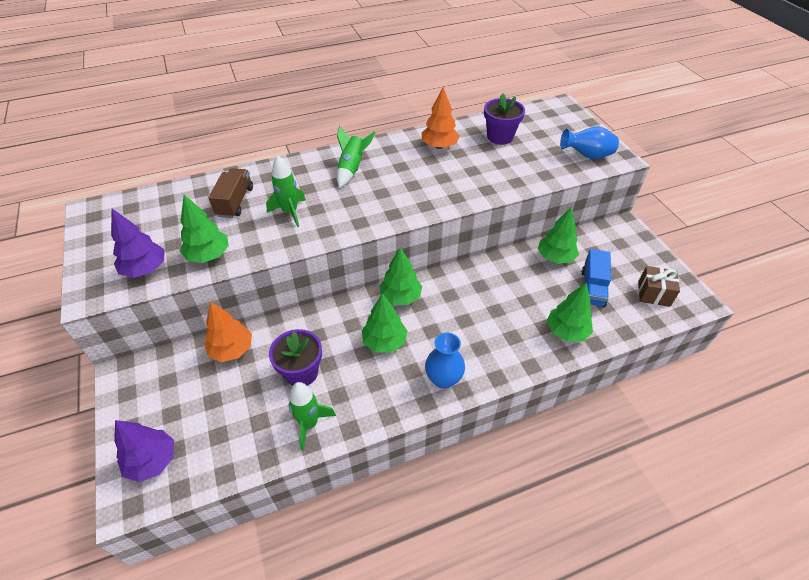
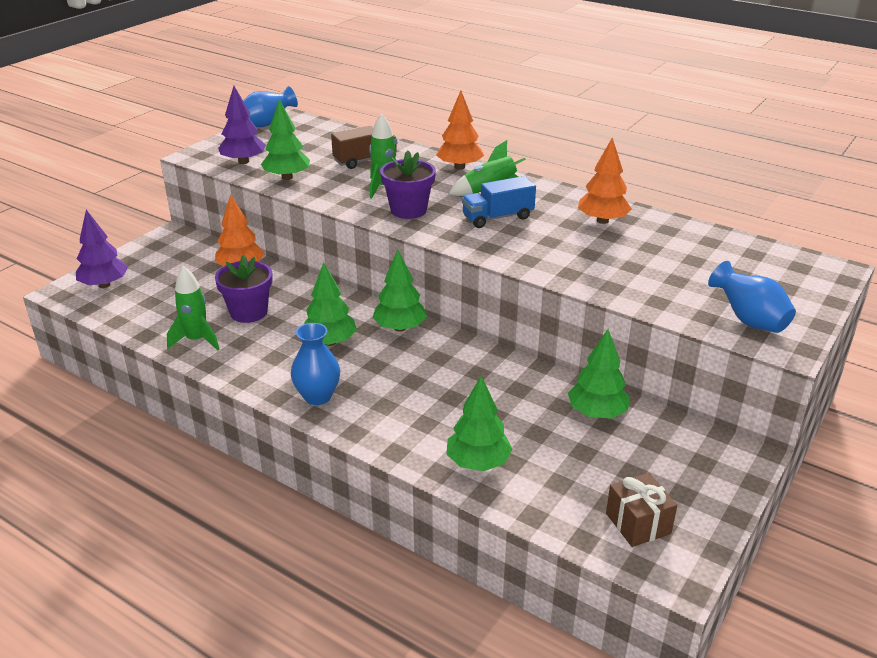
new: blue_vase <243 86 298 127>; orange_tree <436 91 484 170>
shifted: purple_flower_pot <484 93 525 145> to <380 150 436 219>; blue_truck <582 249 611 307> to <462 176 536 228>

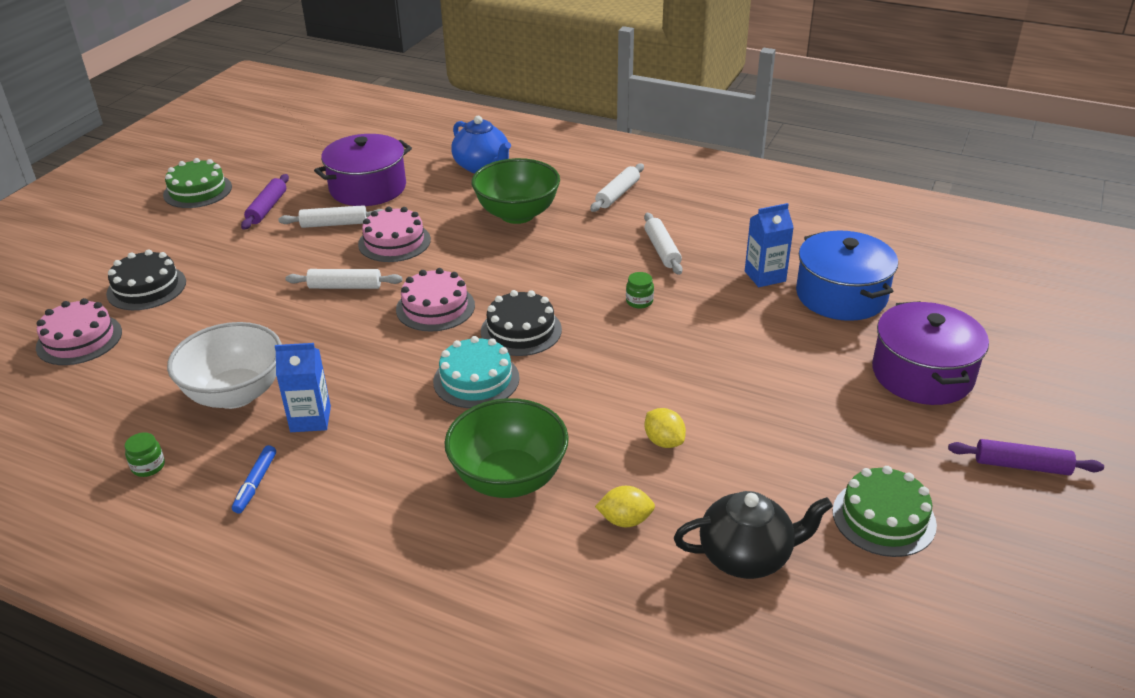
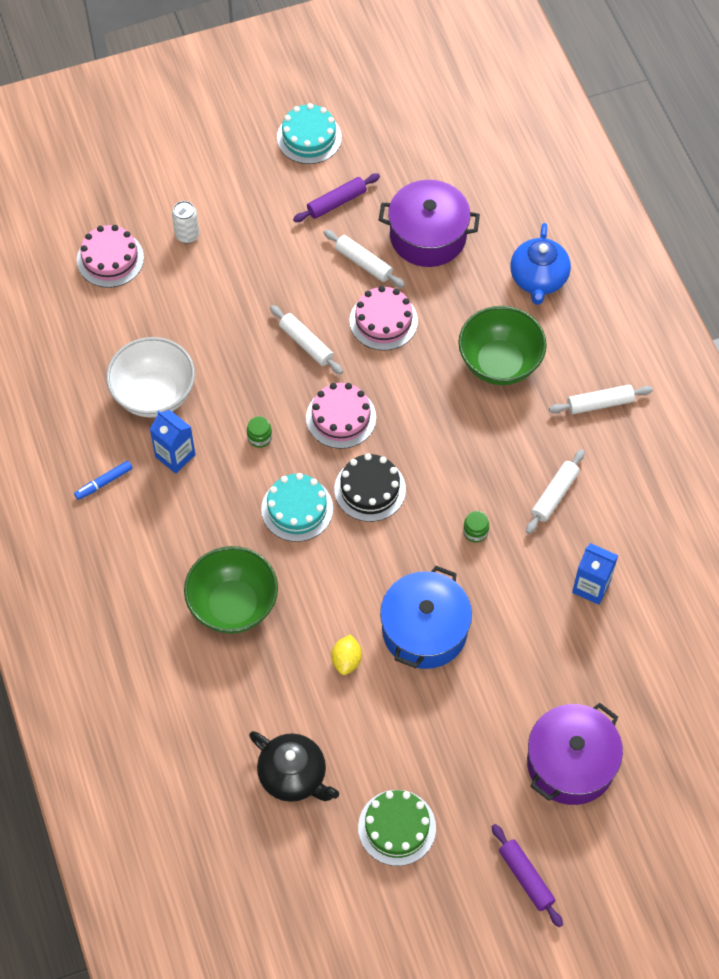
gone: yellow_lemon <595 486 655 527>
shifted: green_jar <125 432 165 477> to <247 416 272 448>; blue_pot <796 231 898 321> to <380 566 472 669>
swapped: black_cake <106 249 186 310> to white_can <172 201 199 243>
repainted: green_cake <163 158 232 208> to turquoise_cake <277 103 342 164>

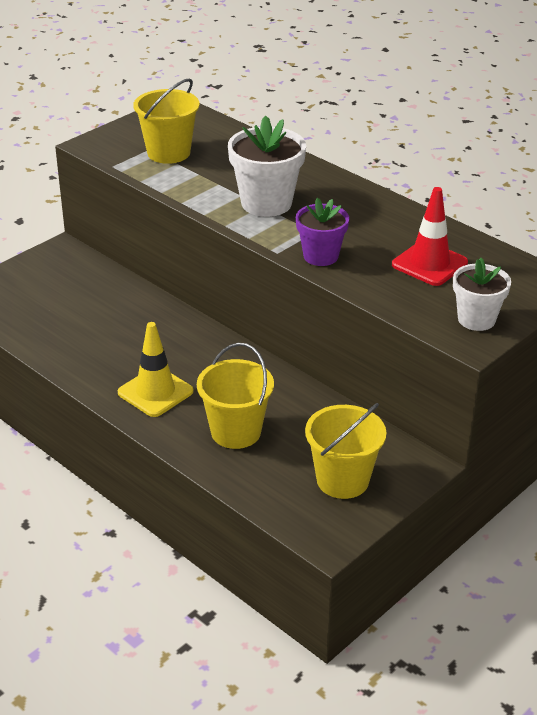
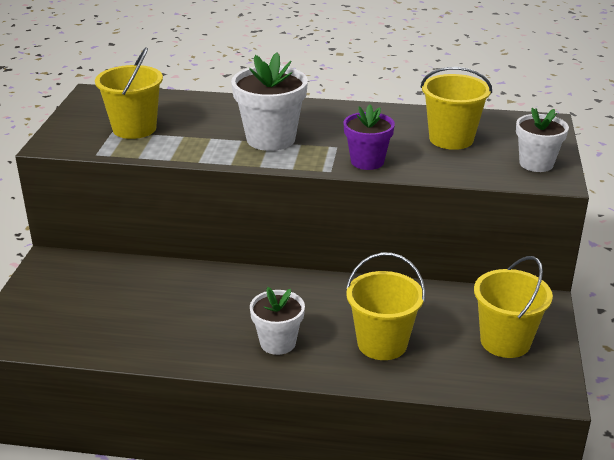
swapped: yellow_traffic_cone <118 322 193 417> to white_flower_pot <250 287 305 355>; red_traffic_cone <392 187 468 286> to yellow_bucket <421 67 492 150>

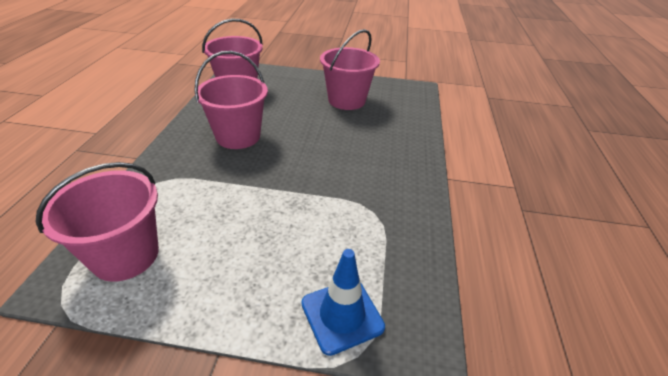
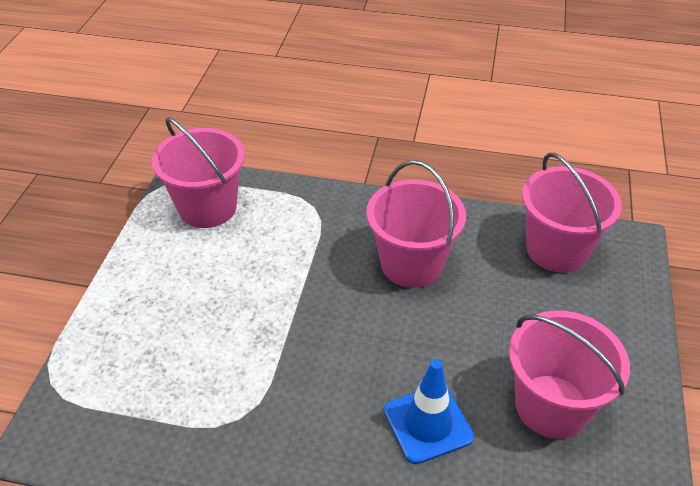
shifted: blue_traffic_cone <301 249 385 356> to <384 359 474 464>

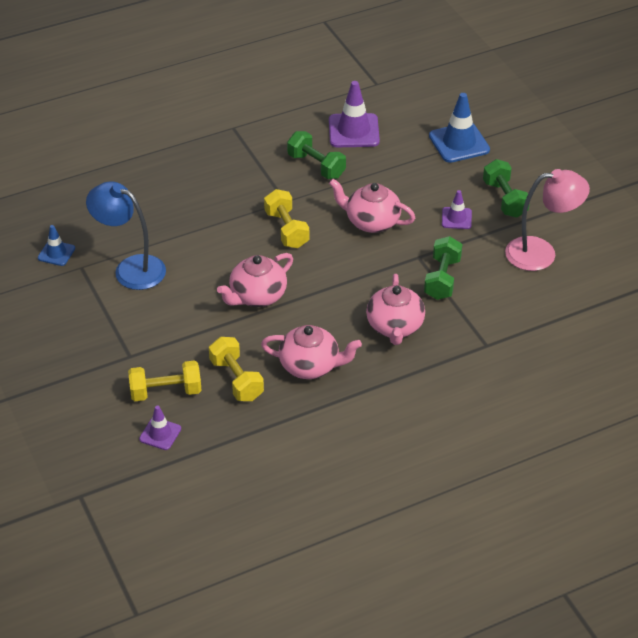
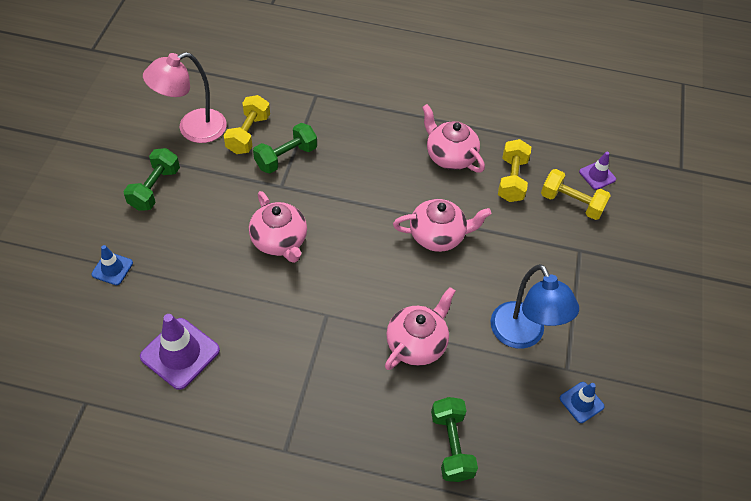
gone: purple_traffic_cone <442 190 472 229>
shifted: yellow_dumbbell <264 189 309 248> to <223 95 270 154>; pink_teapot <366 274 425 345> to <385 287 456 370>; green_dumbbell <287 131 346 179> to <431 397 478 482>
rotated: pink_lamp <505 169 590 271> = <143 52 227 143> 60 degrees counterclockwise
scaled: blue_traffic_cone <429 93 490 163> = <91 245 133 285> x0.56

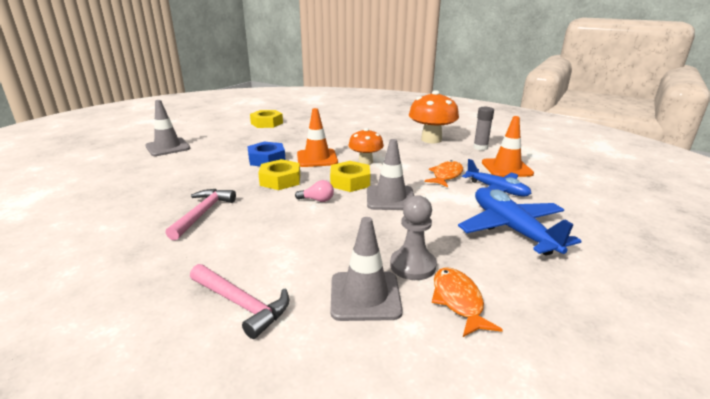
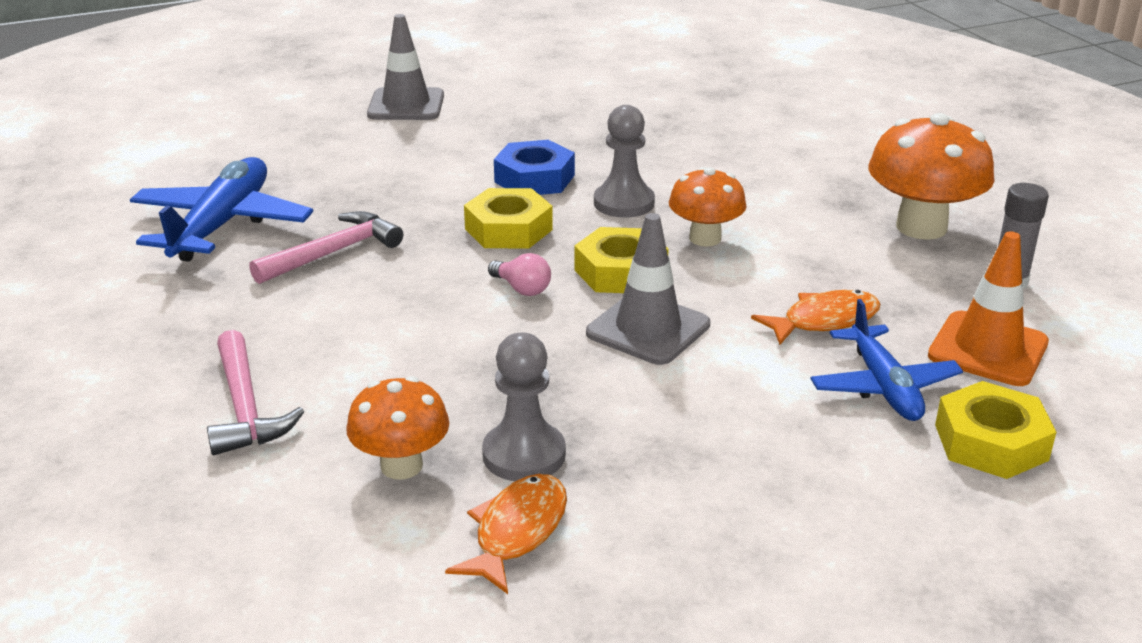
shifted: blue_plane <458 187 581 255> to <130 157 313 262>; yellow_nut <250 110 283 128> to <935 381 1056 479>
swapped: grey_traffic_cone <330 217 403 321> to orange_mushroom <346 376 449 480>; orange_traffic_cone <297 108 338 167> to grey_pawn <594 105 655 218>

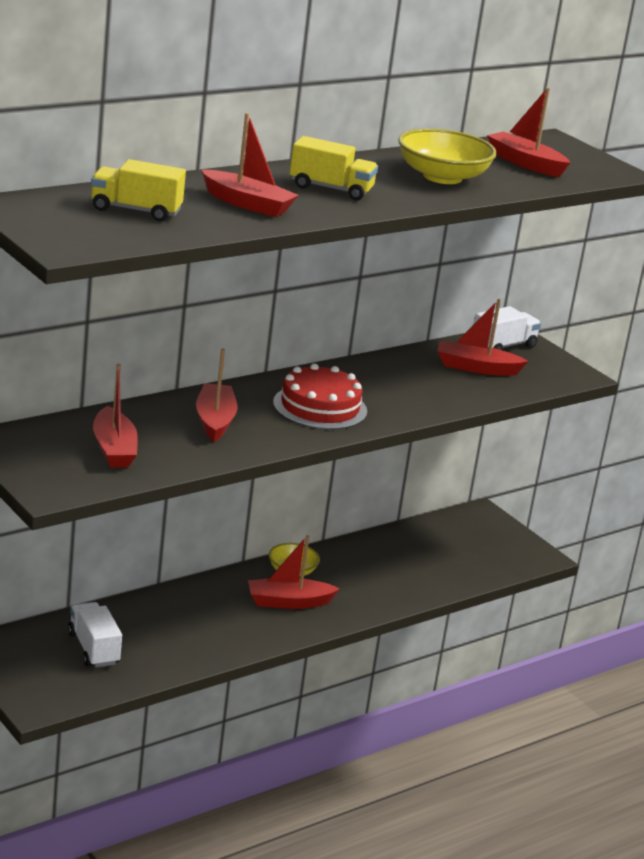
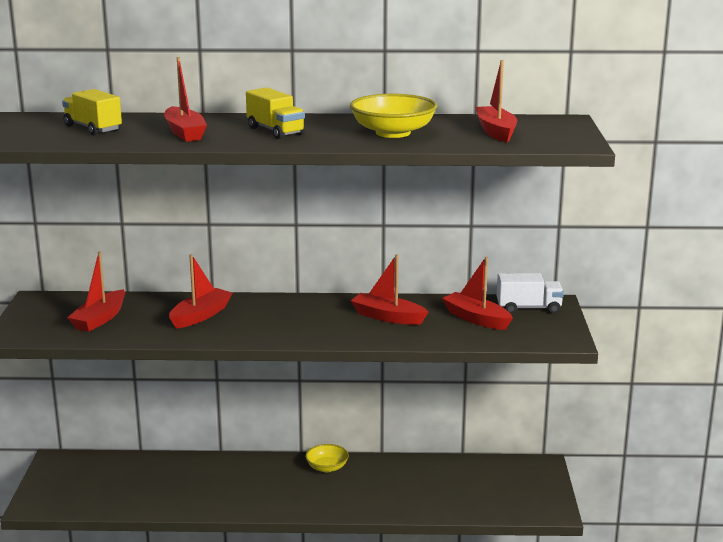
gone: white_truck <68 602 122 668>; red_cake <273 363 367 430>
shifted: red_boat <248 535 340 609> to <351 254 429 325>

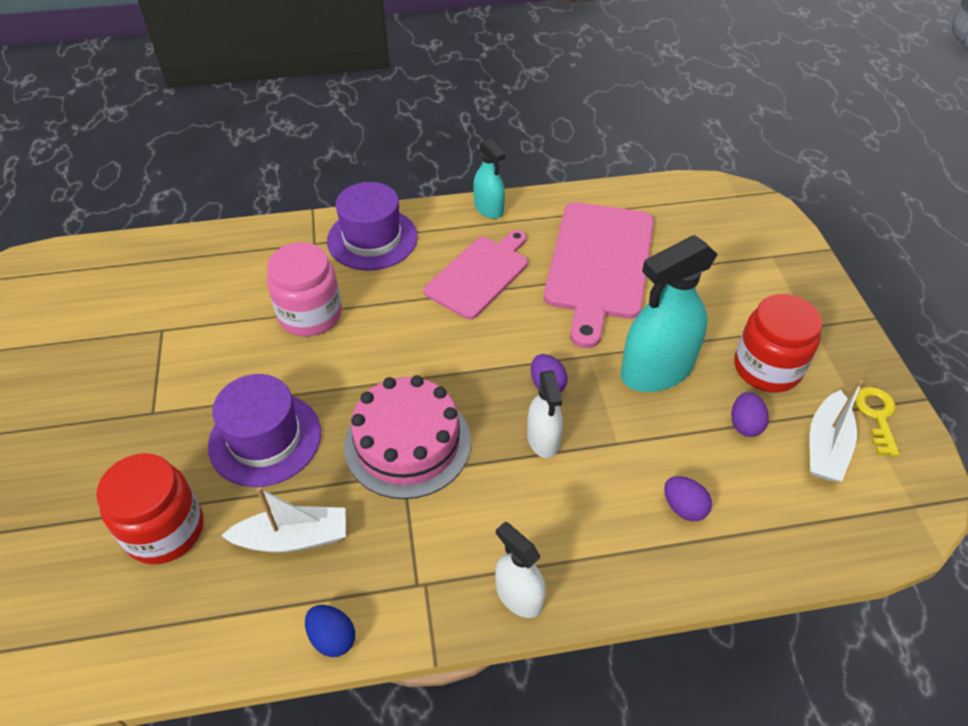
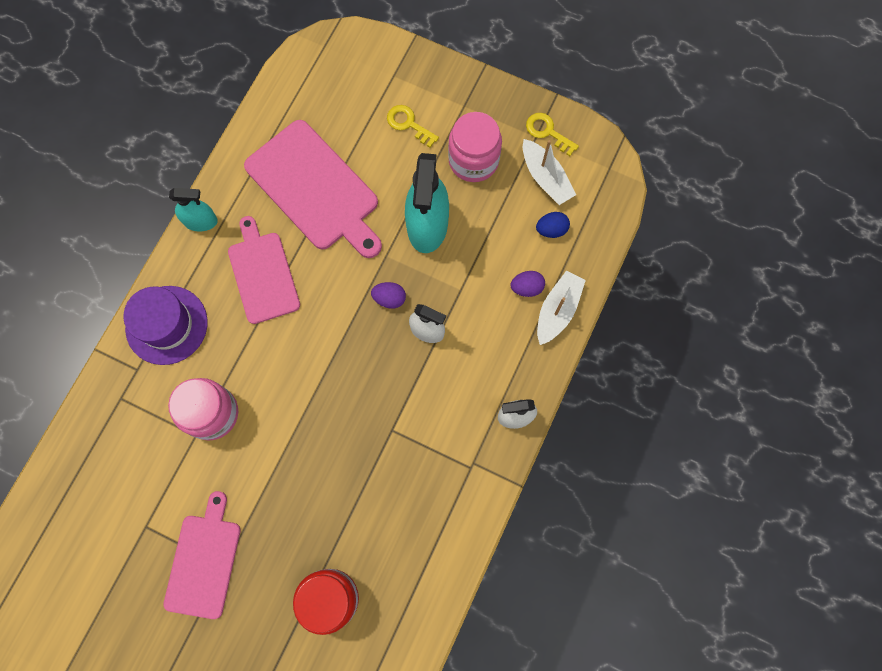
gone: purple_hat <208 374 321 487>; pink_cake <344 375 471 499>; purple_egg <731 392 769 437>
new: pink_cutting_board <163 491 241 619>; yellow_key <387 105 439 148>
shifted: blue_egg <305 605 355 657> to <536 212 570 238>; white_boat <221 487 346 553> to <537 271 586 345>
repainted: red_jar <734 294 822 392> to pink_jar <448 112 502 182>

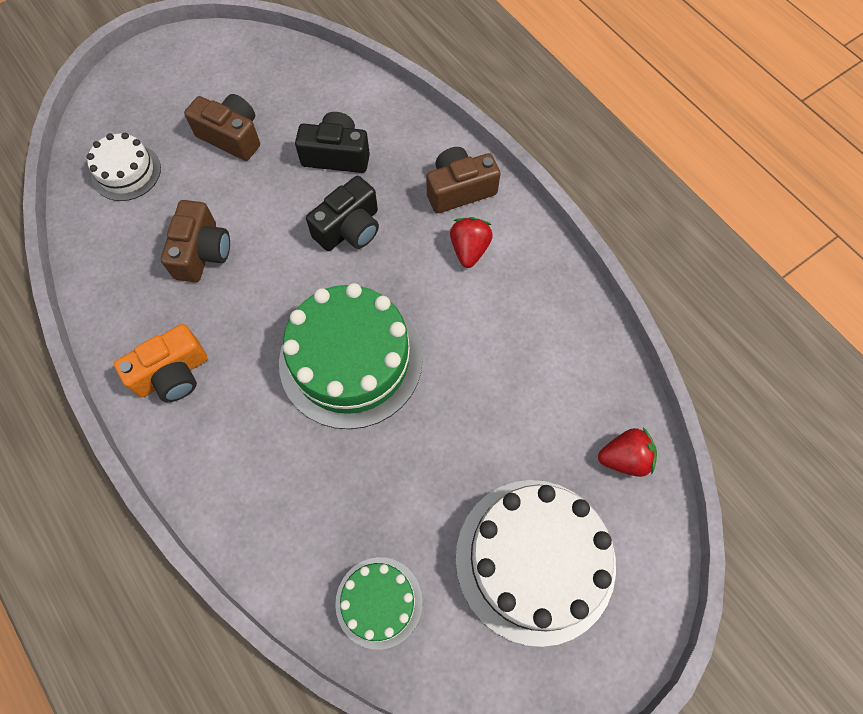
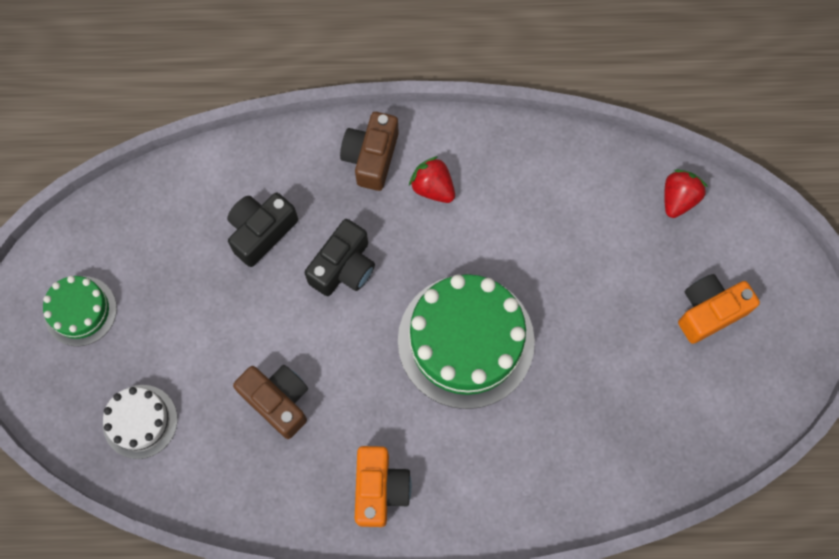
gone: brown_camera <184 94 260 161>
shifted: green_cake <335 557 423 650> to <43 276 117 346>
swapped: white_cake <456 480 616 647> to orange_camera <678 274 760 344>
rotated: black_camera <306 176 379 251> = <304 219 375 296> 45 degrees clockwise

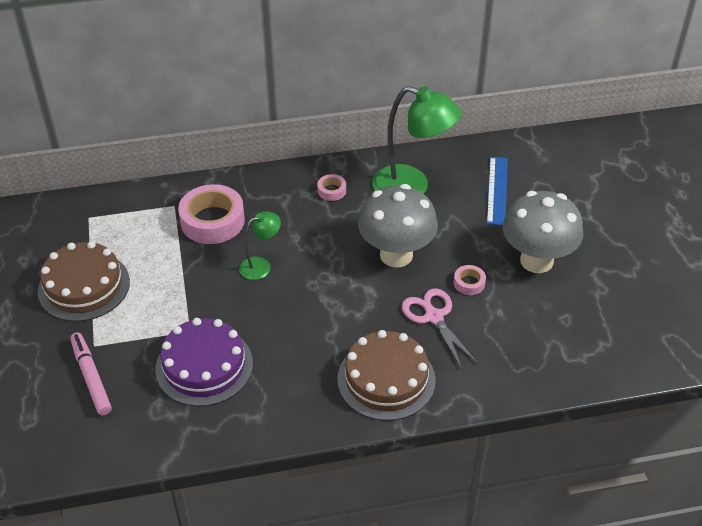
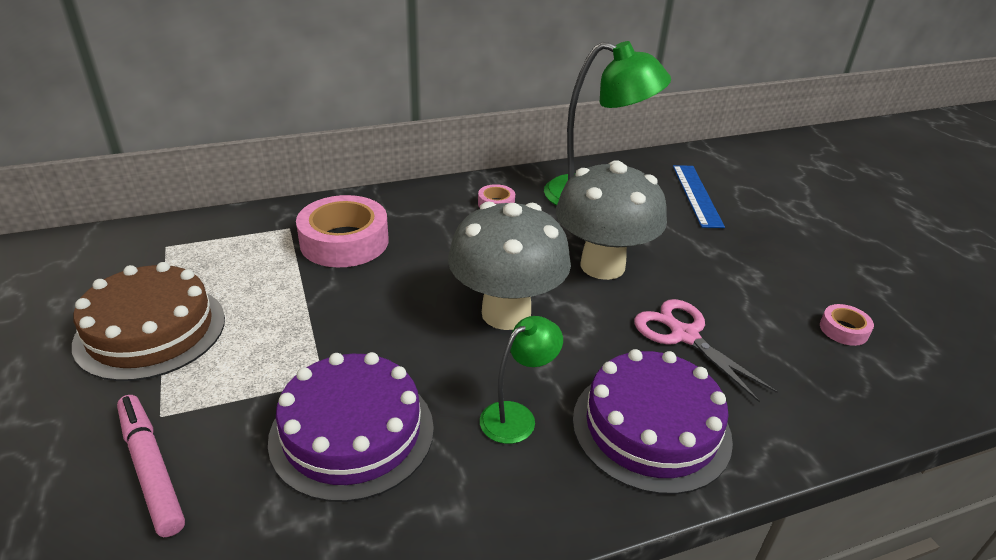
shifted: grey_mushroom <503 191 583 273> to <448 202 571 330>; green_lamp <239 211 281 280> to <480 316 563 444>; pink_tape <454 265 486 295> to <820 304 874 346>
repainted: brown_cake <337 330 436 421> to purple_cake <573 349 733 495>

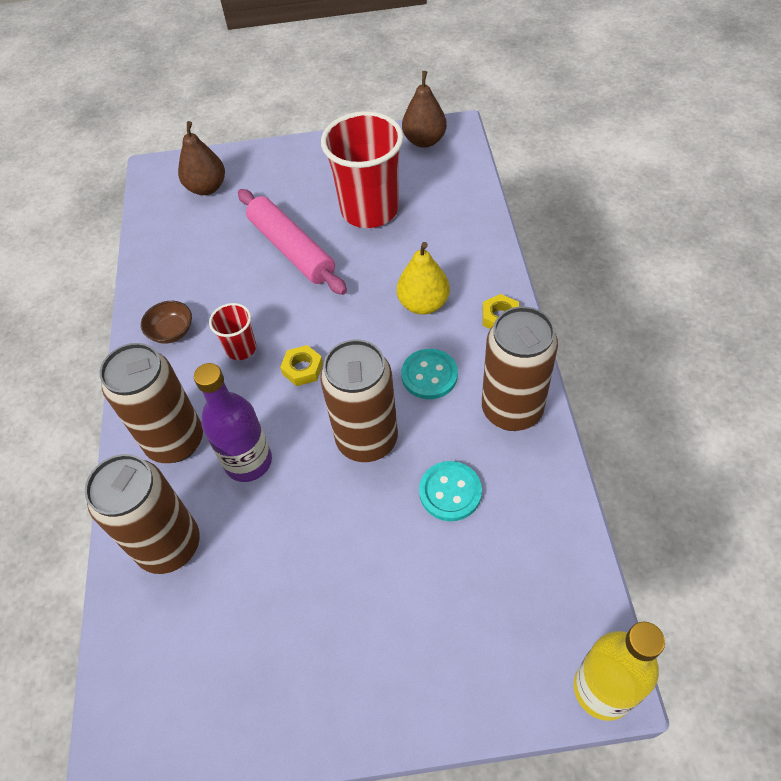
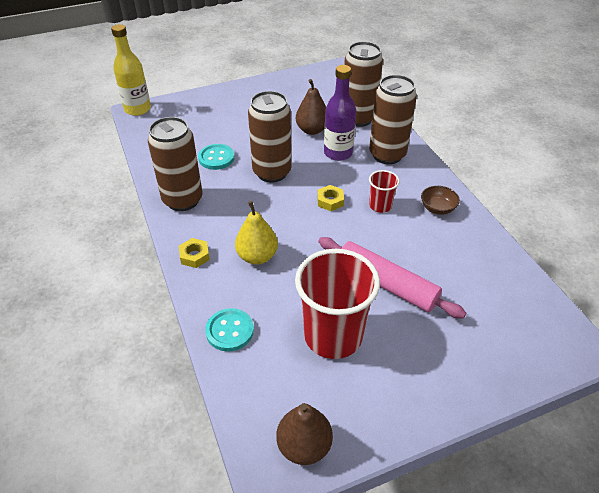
shifted: turquoise_button <401 349 458 399> to <205 308 254 352>; brown_pear <178 121 225 195> to <296 79 326 135>

